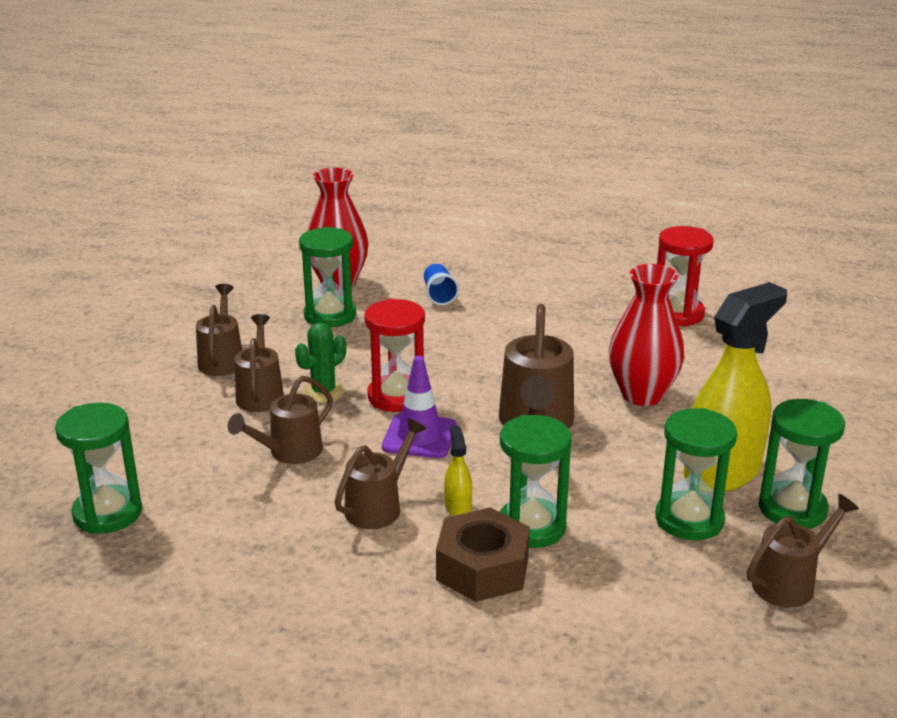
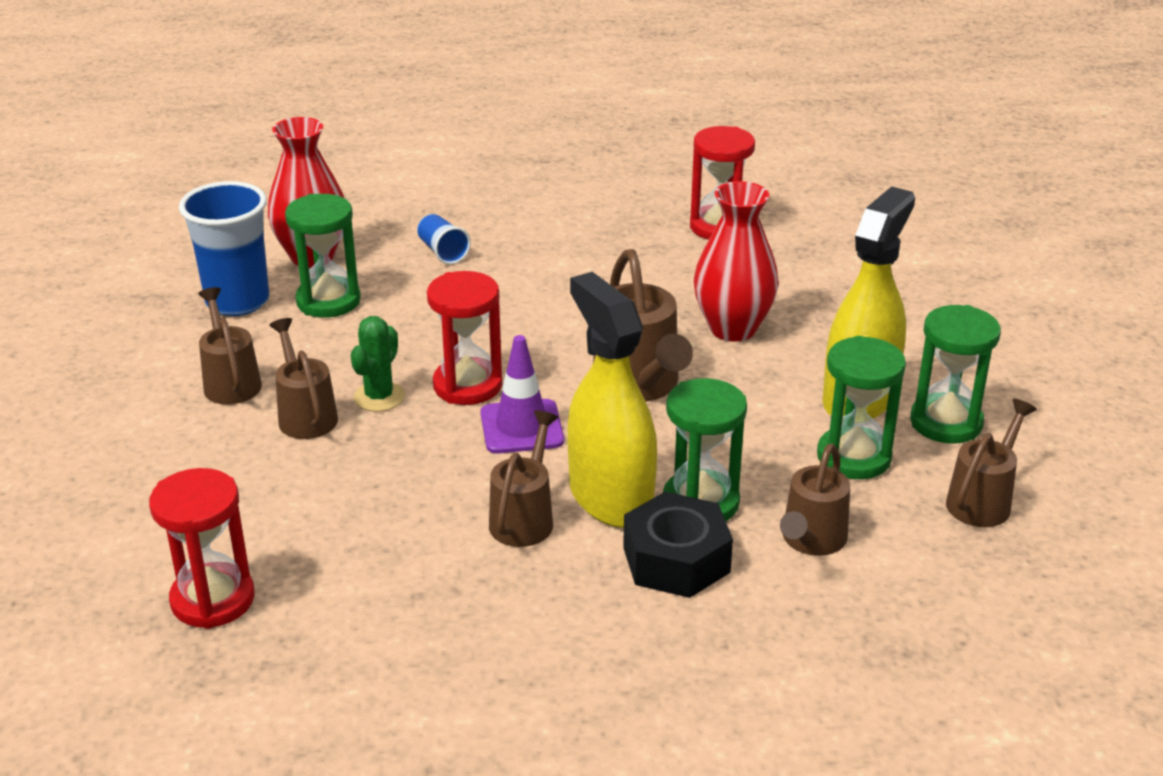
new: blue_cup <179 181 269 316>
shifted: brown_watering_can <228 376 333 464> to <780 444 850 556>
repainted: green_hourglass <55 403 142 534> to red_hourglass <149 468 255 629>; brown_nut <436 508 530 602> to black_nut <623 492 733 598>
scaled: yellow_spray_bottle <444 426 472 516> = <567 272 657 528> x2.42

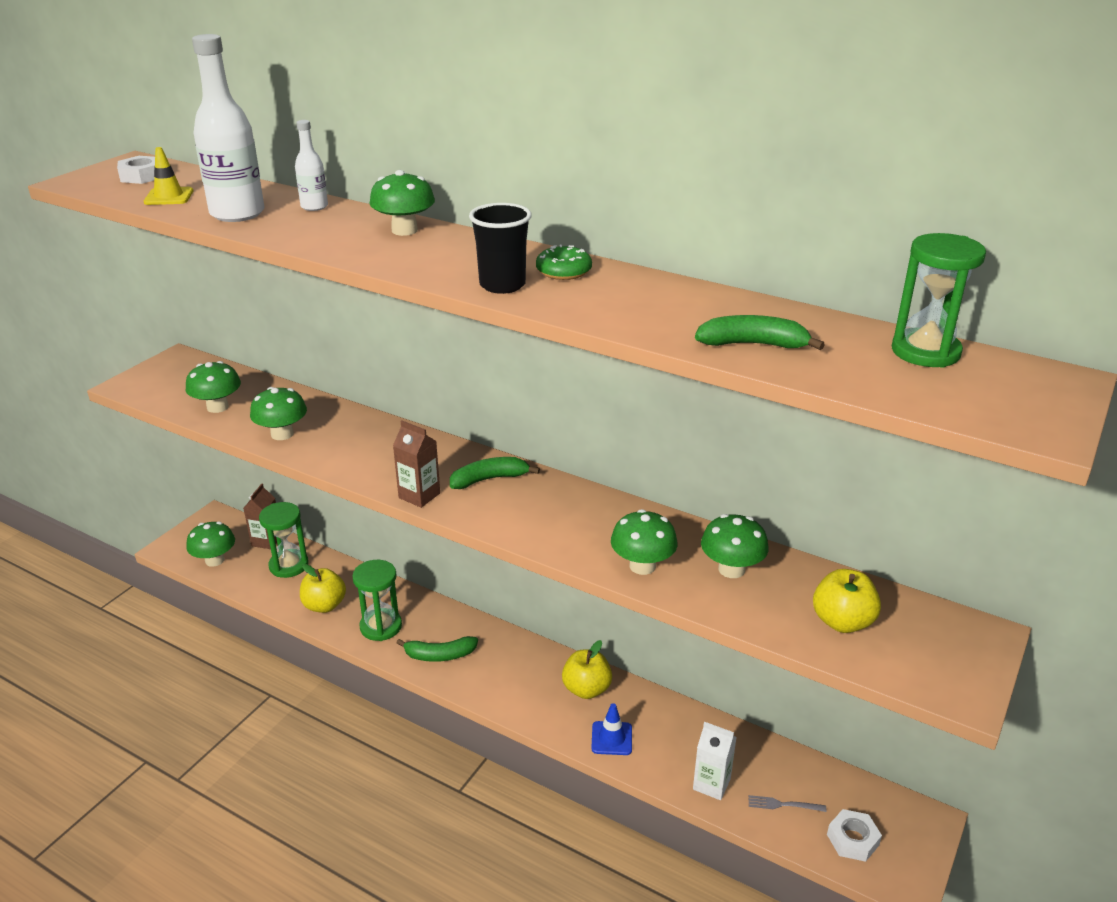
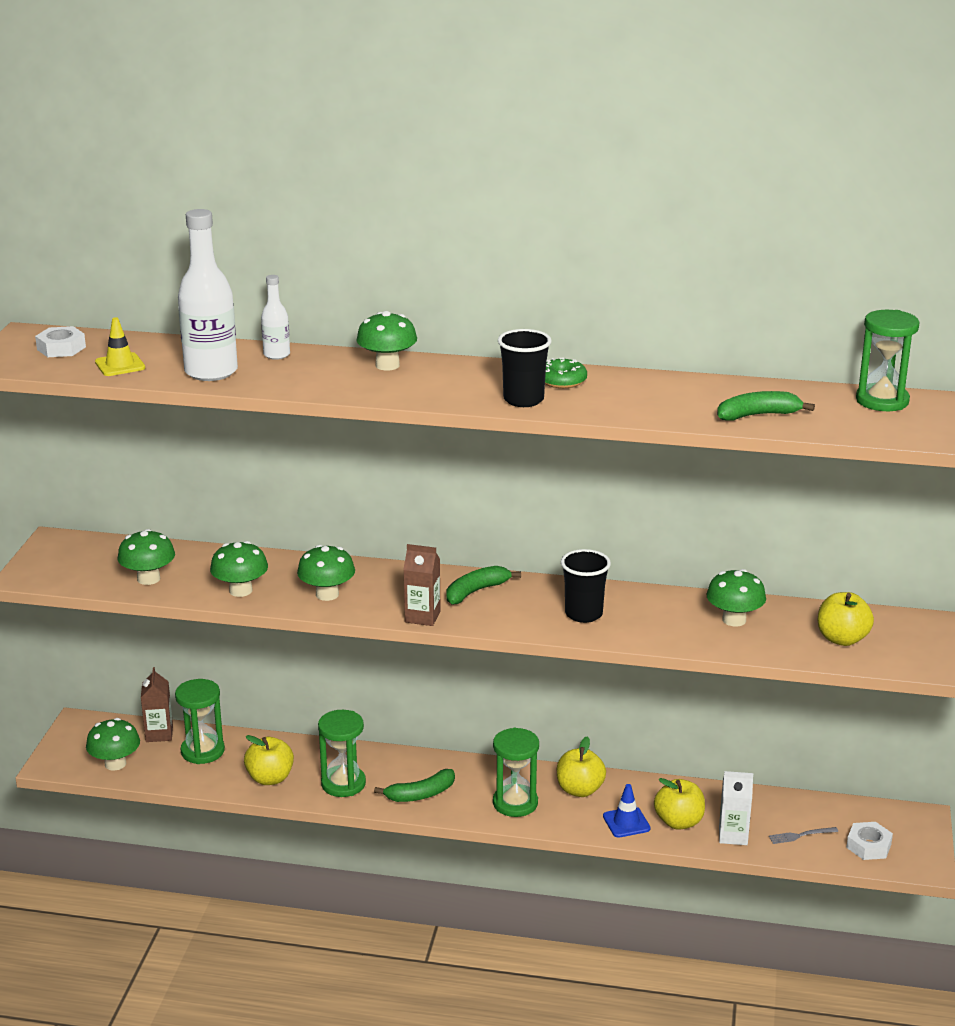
new: green_hourglass <493 728 539 817>; black_cup <561 549 611 623>; yellow_apple <654 778 705 830>
shifted: green_mushroom <611 509 678 575> to <297 545 355 601>

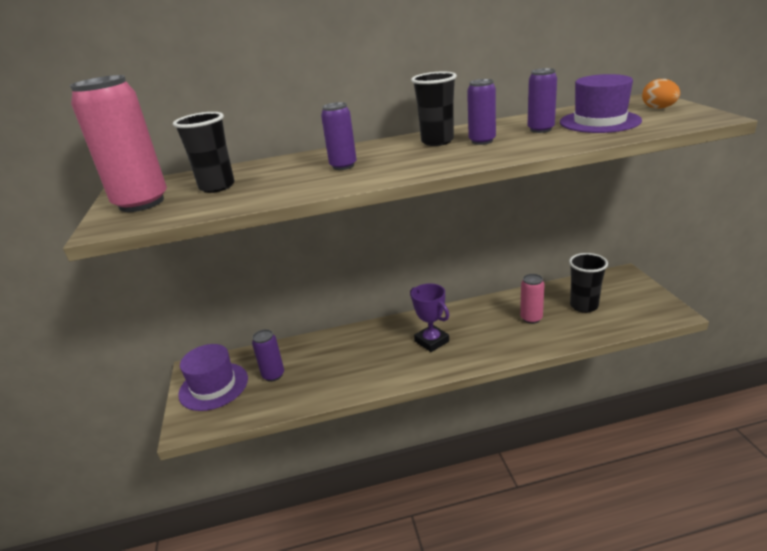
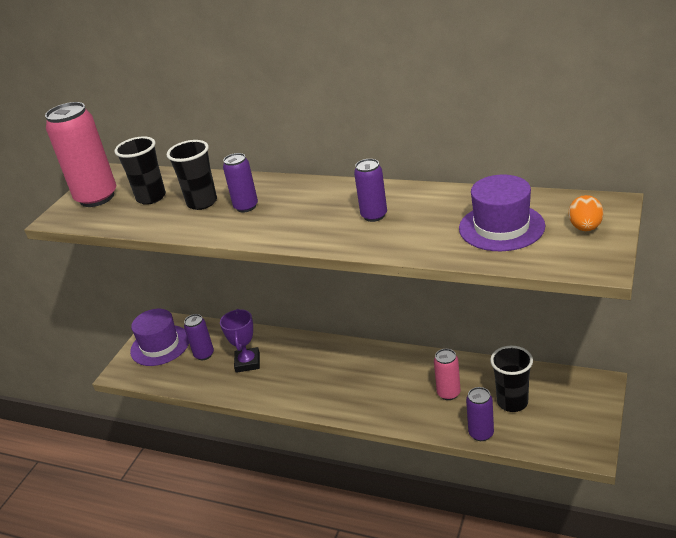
shifted: black_cup <411 72 457 146> to <167 140 217 210>; purple_trophy <410 283 449 352> to <220 309 260 373>; purple_can <528 68 557 133> to <466 387 494 441>

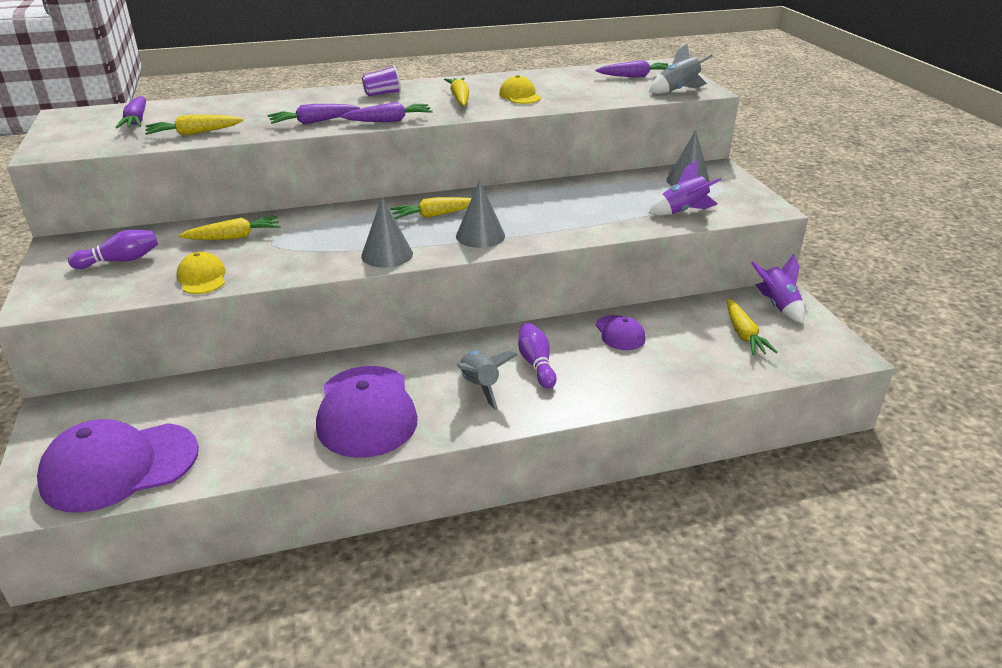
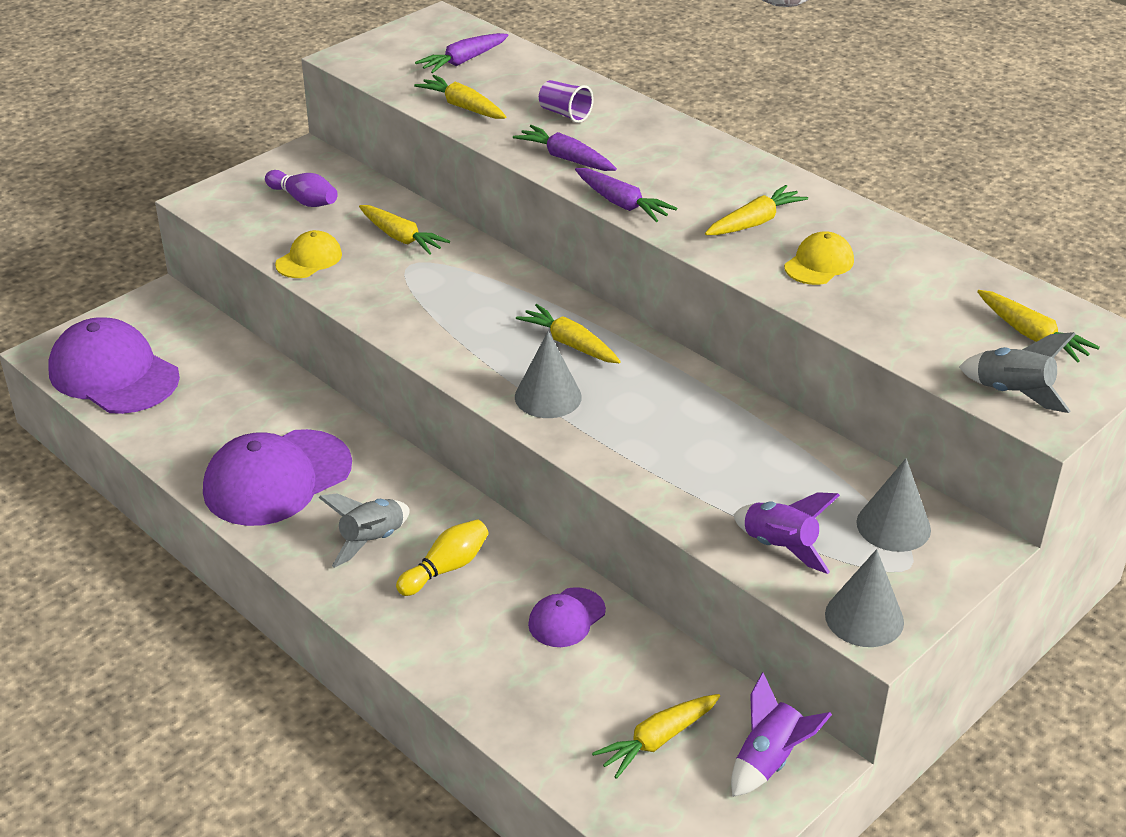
shifted: purple_cup <362 65 401 96> to <539 80 594 123>; grey_cone <361 198 413 268> to <825 549 904 647>
repainted: purple_bowling_pin <518 323 557 389> to yellow_bowling_pin <396 519 489 596>; purple_carrot <595 60 668 77> to yellow_carrot <977 290 1100 363>

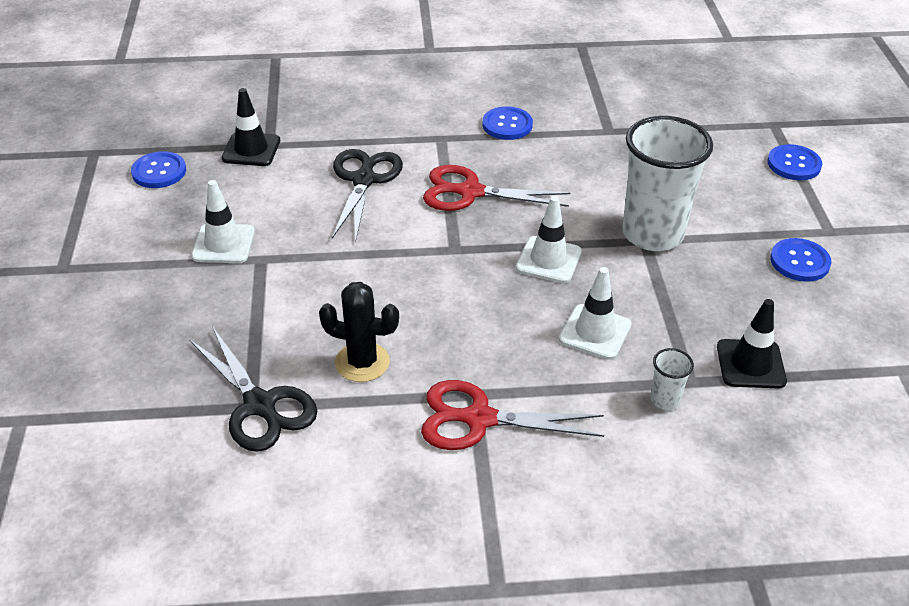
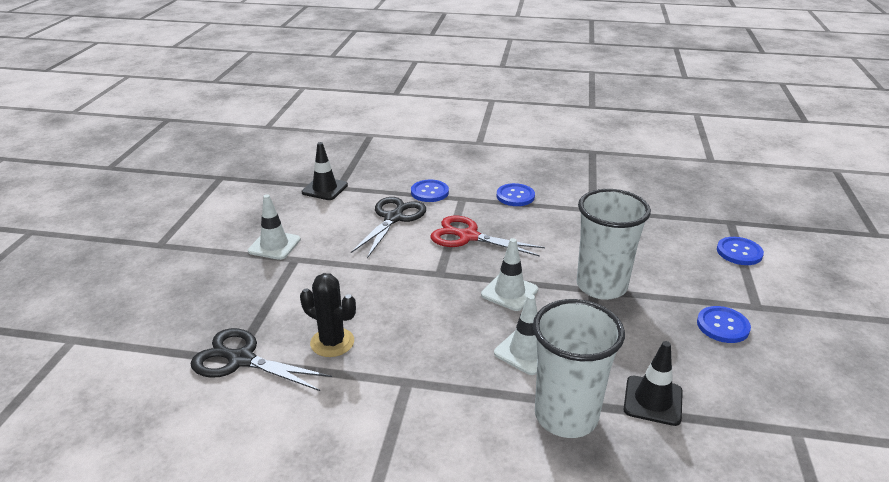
gone: red_scissors <421 380 604 450>
shifted: blue_button <131 151 186 188> to <411 180 449 202>
rotated: black_scissors <189 326 317 452> = <190 328 332 391> 135 degrees clockwise
scaled: white_cup <651 348 694 410> = <533 299 625 438> x2.42

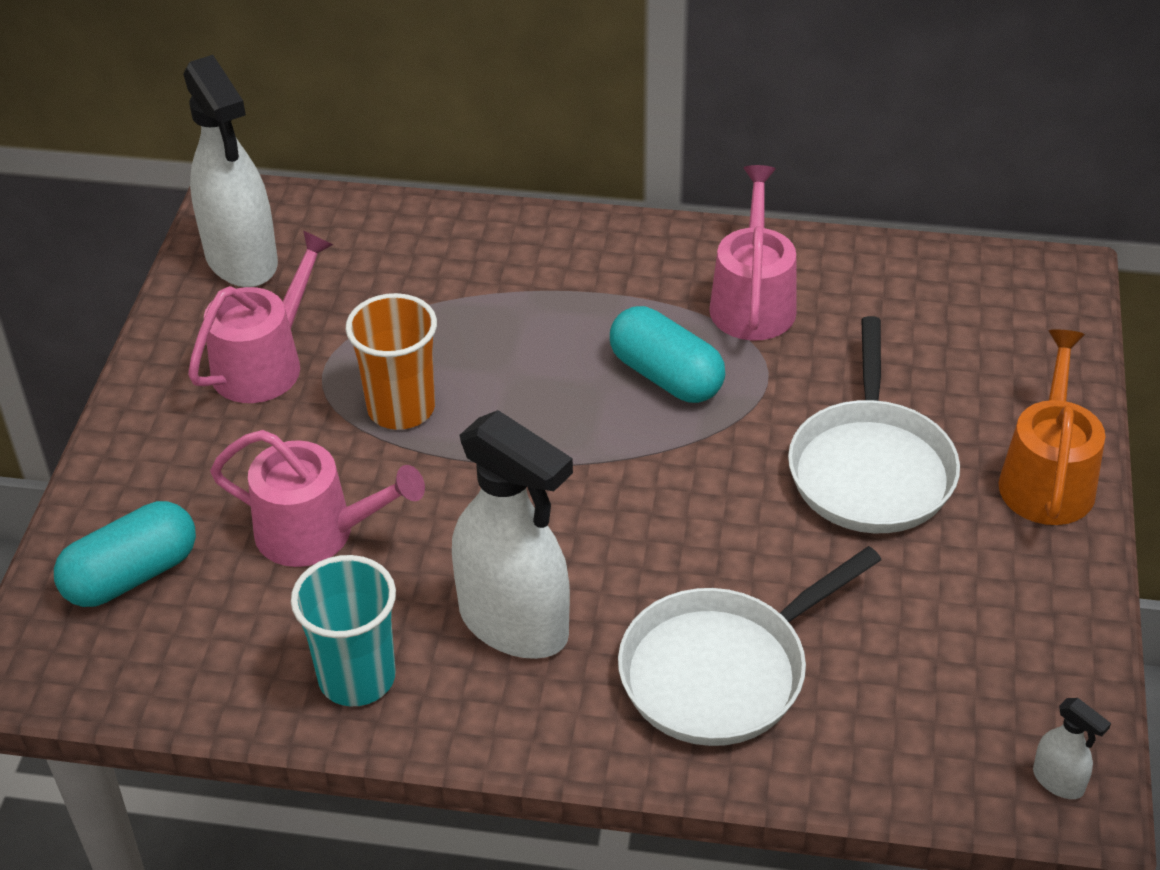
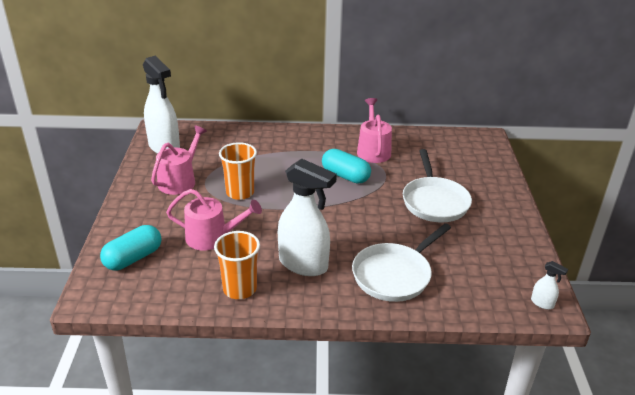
gone: orange_watering_can <999 329 1105 525>
repainted: turquoise_cup <291 555 396 706> to orange_cup <214 231 260 299>

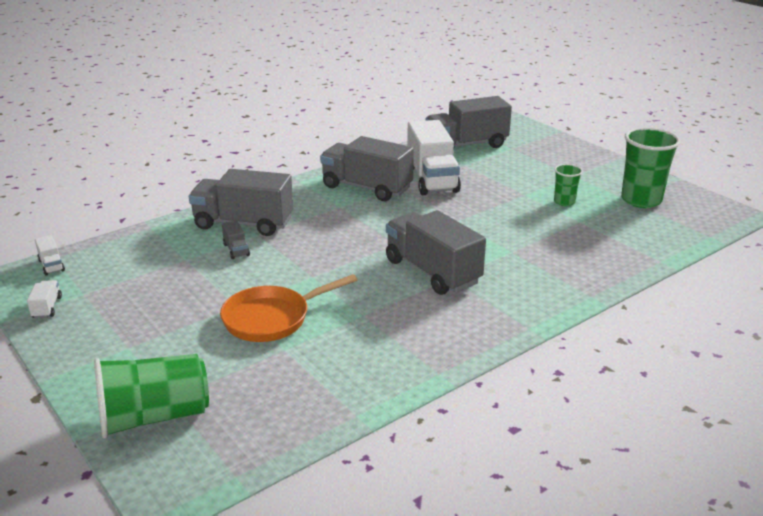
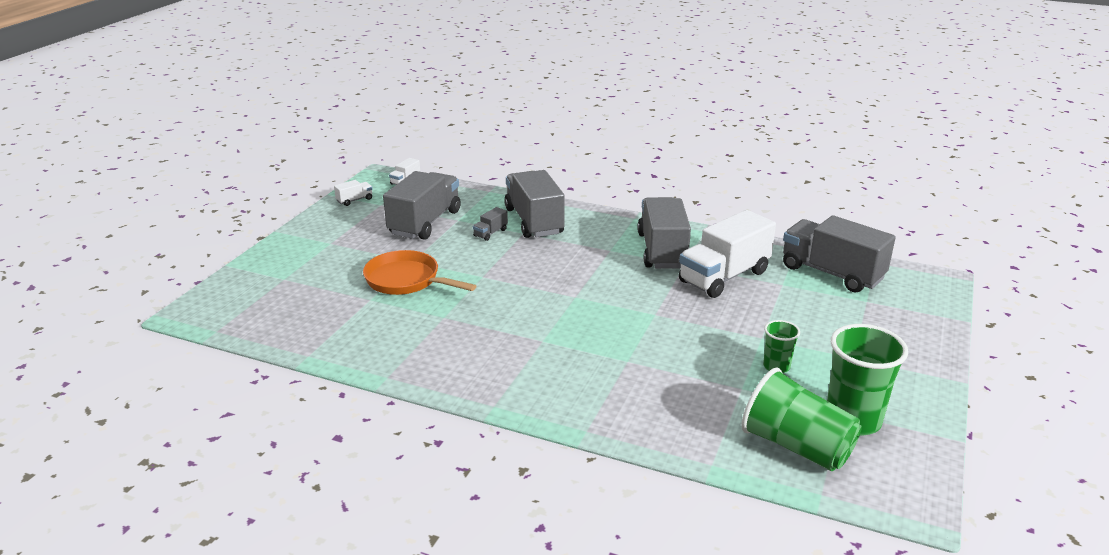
shifted: grey_truck <386 210 486 295> to <383 171 461 240>; green_cup <94 354 209 438> to <742 367 862 471>

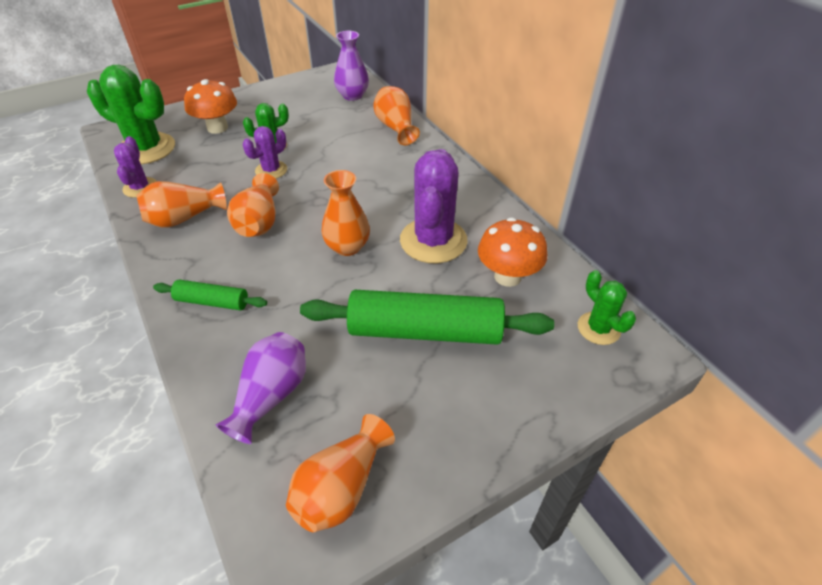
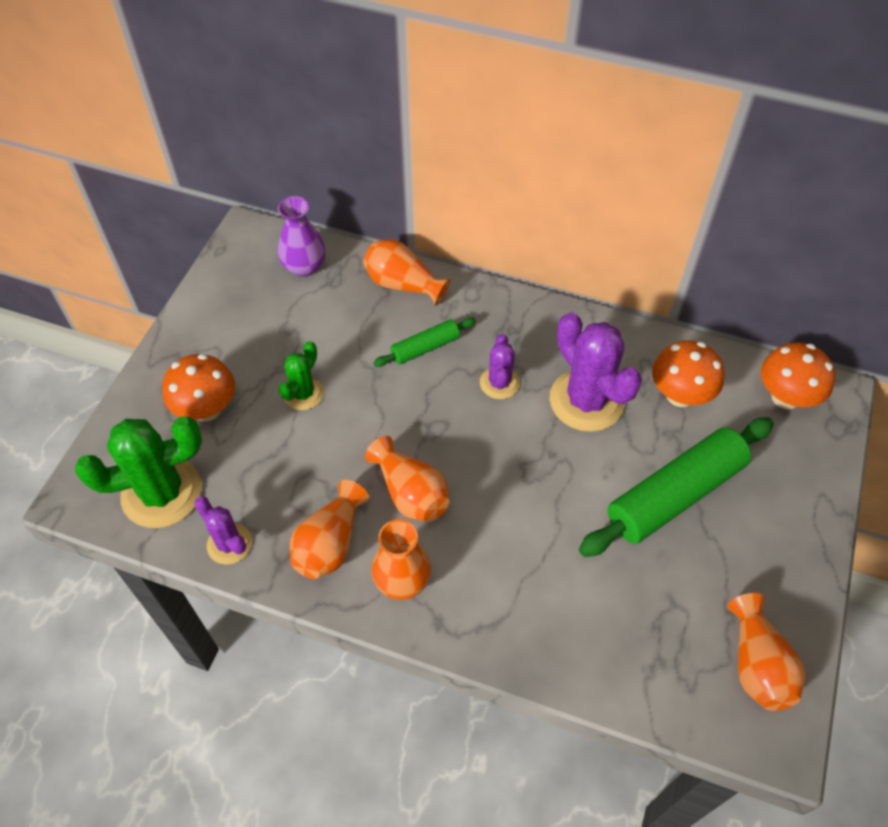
gone: purple_vase <216 332 306 444>
shifted: orange_vase <321 170 370 256> to <371 519 431 600>; green_rolling_pin <153 280 267 311> to <373 317 476 367>; purple_cactus <243 126 287 179> to <480 334 520 399>
swapped: green_cactus <578 270 636 345> to orange_mushroom <761 343 835 409>

